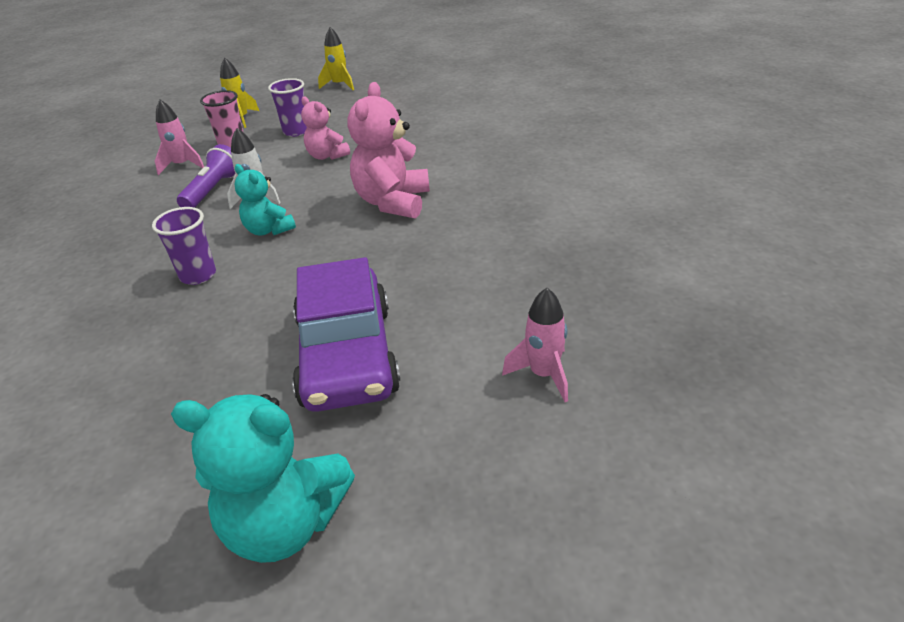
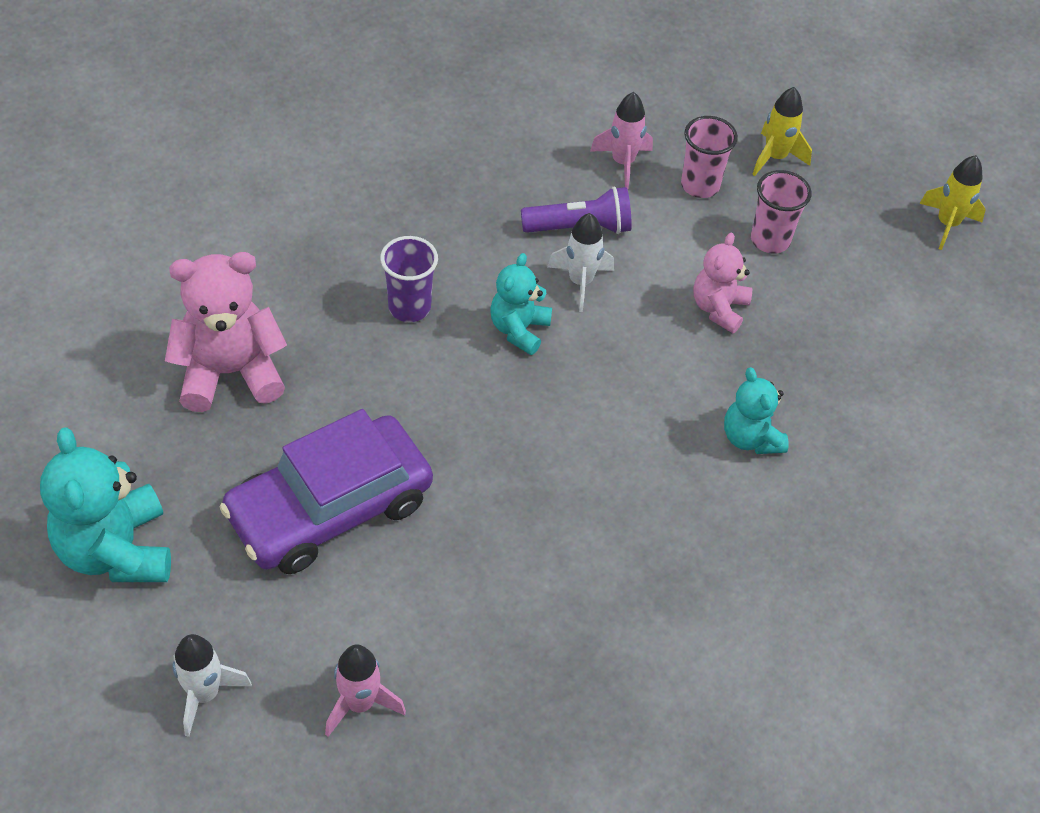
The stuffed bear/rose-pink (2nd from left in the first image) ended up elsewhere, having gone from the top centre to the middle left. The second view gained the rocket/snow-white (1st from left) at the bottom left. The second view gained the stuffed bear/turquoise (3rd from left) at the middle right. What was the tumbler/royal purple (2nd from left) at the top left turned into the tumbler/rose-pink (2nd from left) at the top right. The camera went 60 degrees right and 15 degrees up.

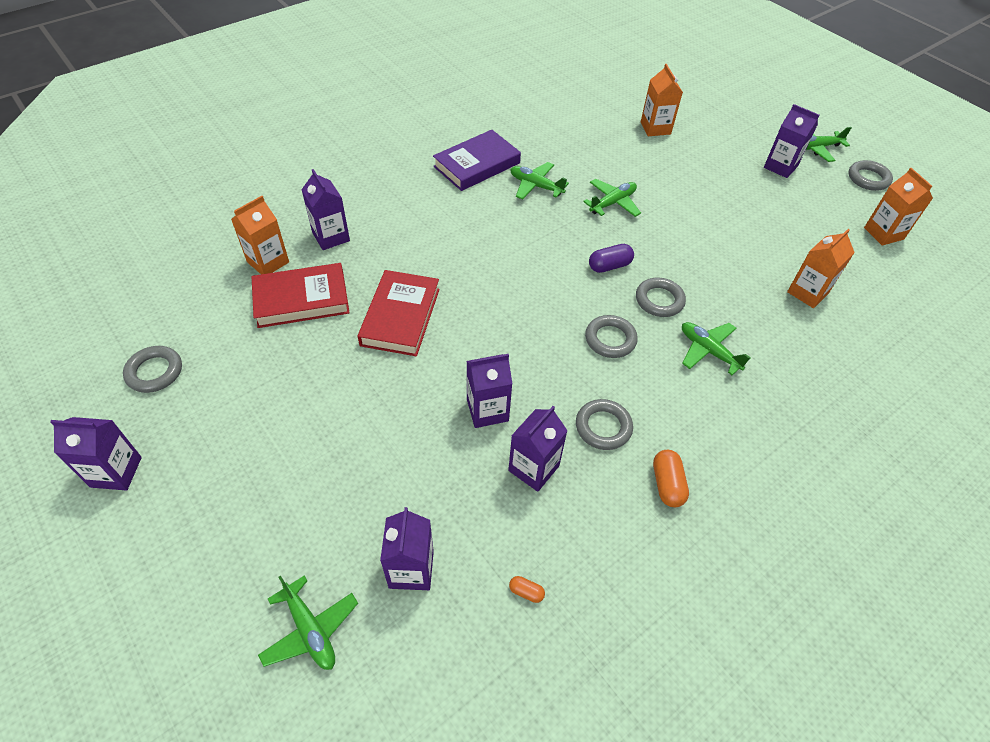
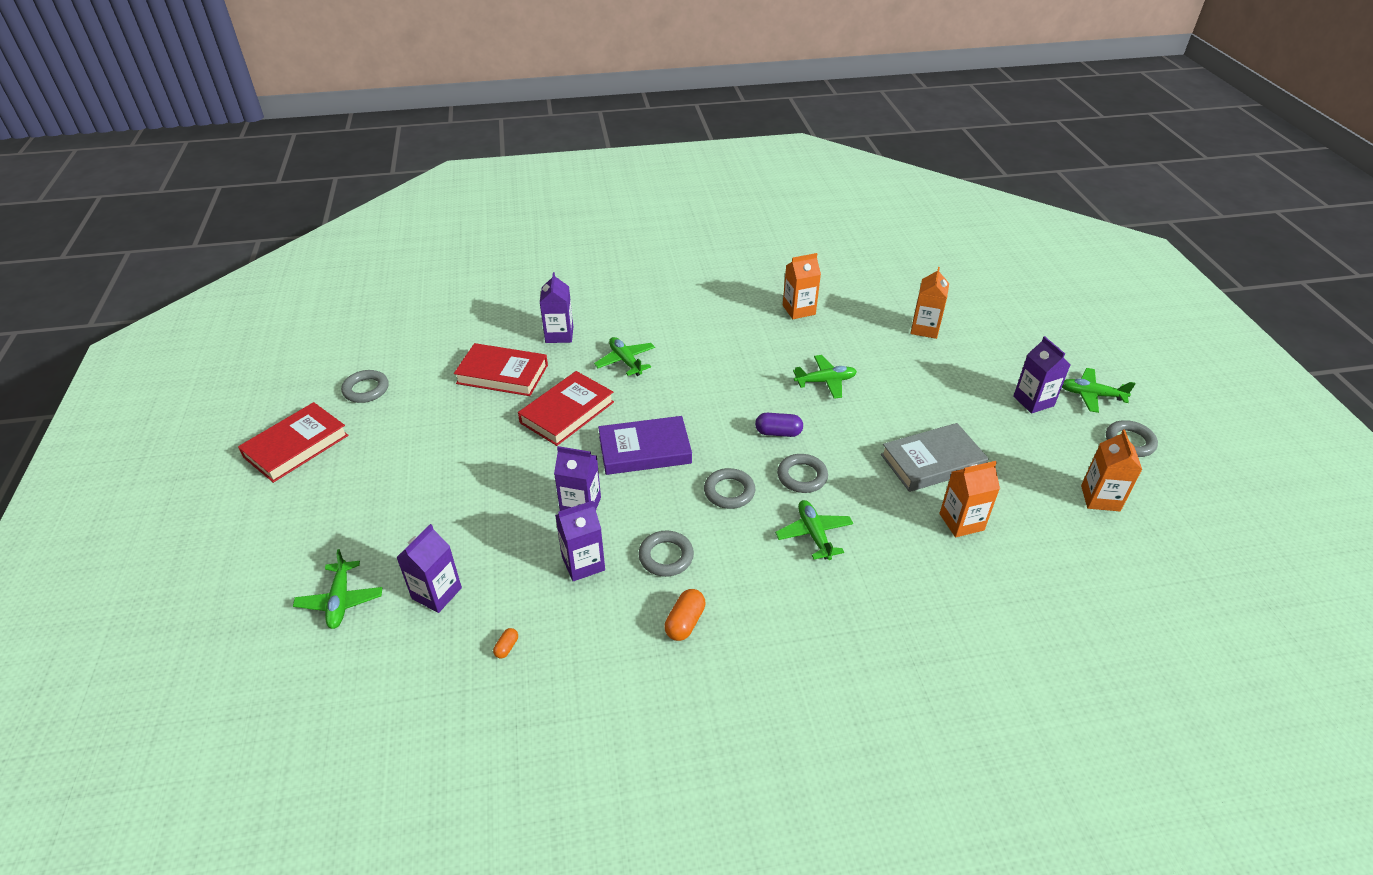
Where the milk carton/royal purple (1st from left) stood at the middle left, the hardcover/red (1st from left) came to stand at the middle left. The pill shape/orange (1st from left) at the bottom centre ended up facing another way, 60 degrees clockwise from before. The toy plane/green (2nd from left) ended up elsewhere, having gone from the top centre to the centre. The hardcover/royal purple ended up elsewhere, having gone from the top centre to the centre. The milk carton/orange (1st from left) ended up elsewhere, having gone from the top left to the top centre. The second view gained the hardcover/grey at the middle right. The camera went 30 degrees right and 10 degrees down.

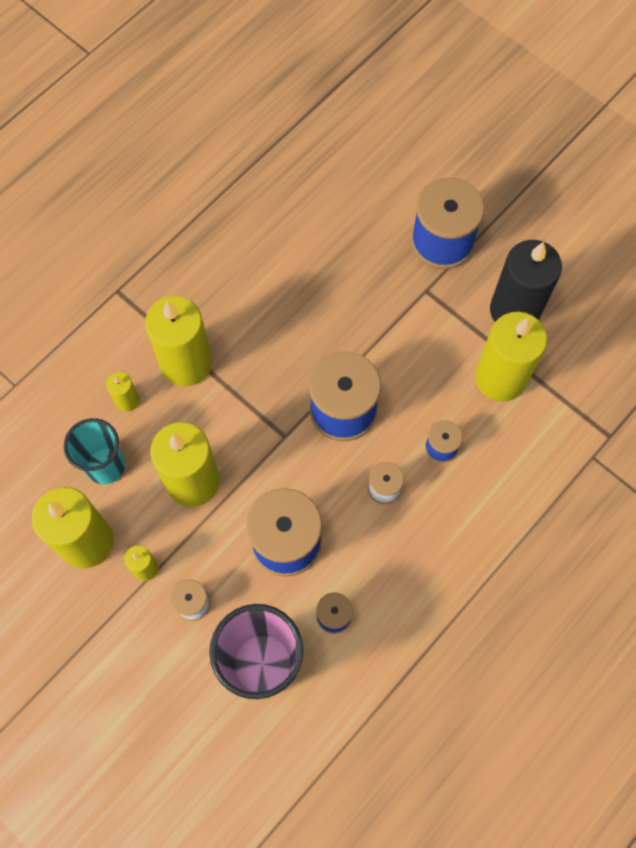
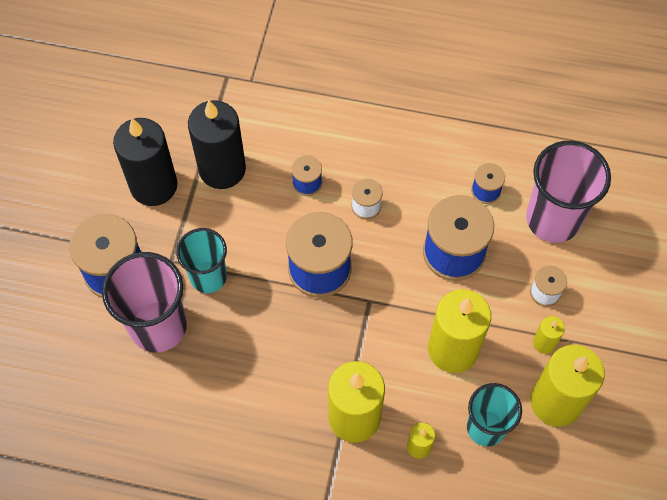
The second view gained the tumbler/rose-pink (1st from left) at the middle left. The second view gained the tumbler/turquoise (1st from left) at the middle left. What was the candle/yellow (6th from left) at the middle right turned into the candle/black (2nd from left) at the top left. The camera went 120 degrees left and 5 degrees down.

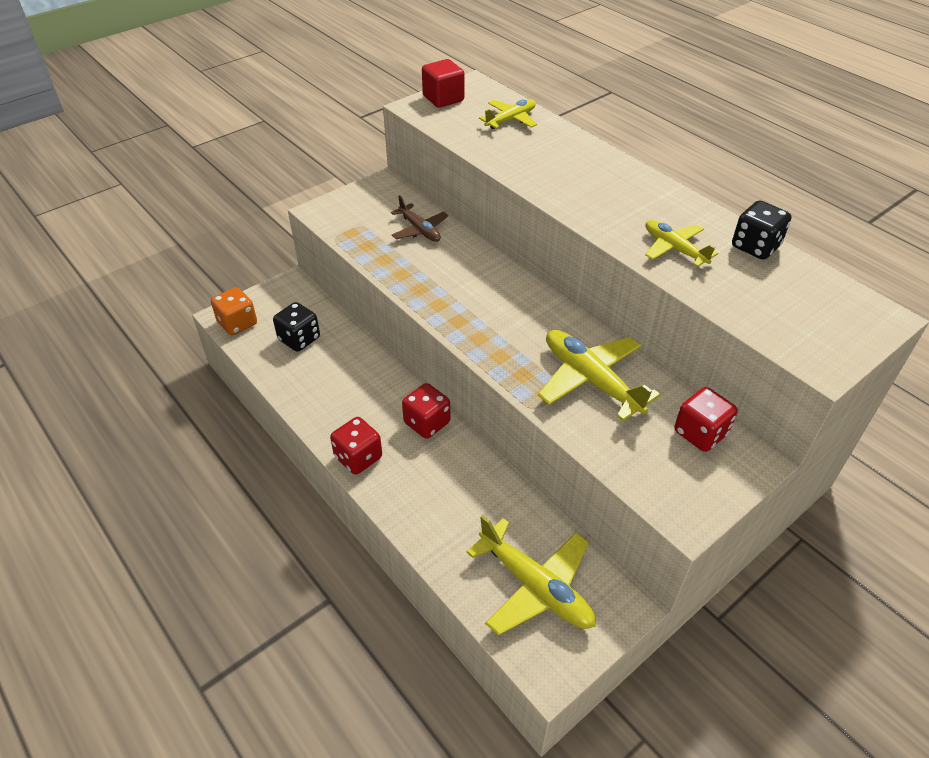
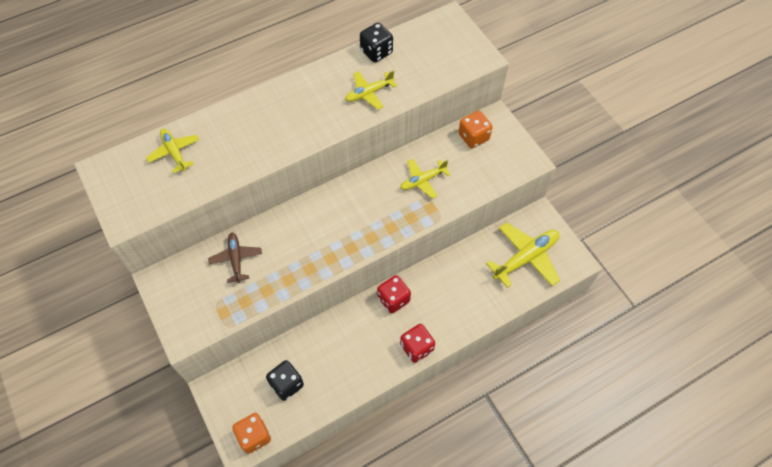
The toy plane/dark brown at the top centre ended up facing another way, 75 degrees counterclockwise from before. The size of the toy plane/yellow (3rd from left) at the centre changed by a factor of 0.61. What was the dice/red (3rd from left) at the middle right turned into the dice/orange (2nd from left) at the top centre. The second view lost the block/red at the top centre. The camera went 80 degrees left and 15 degrees up.

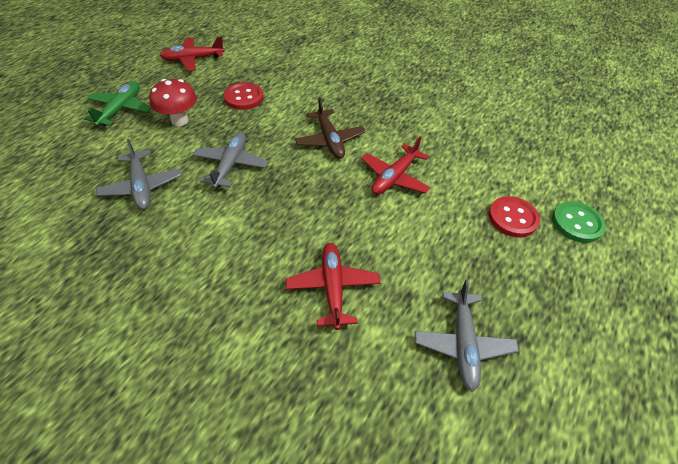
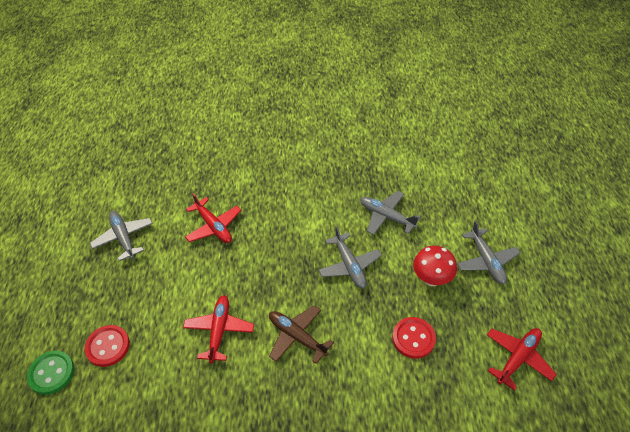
What was the toy plane/green at the top left turned into the toy plane/grey (4th from left) at the middle right. The camera went 150 degrees right and 0 degrees up.

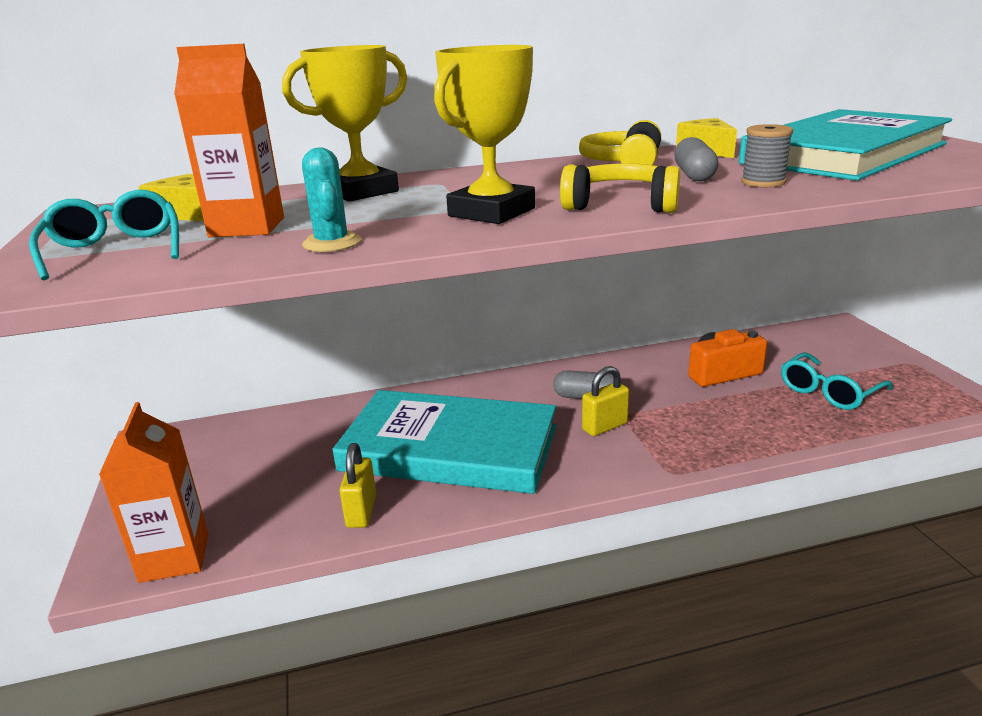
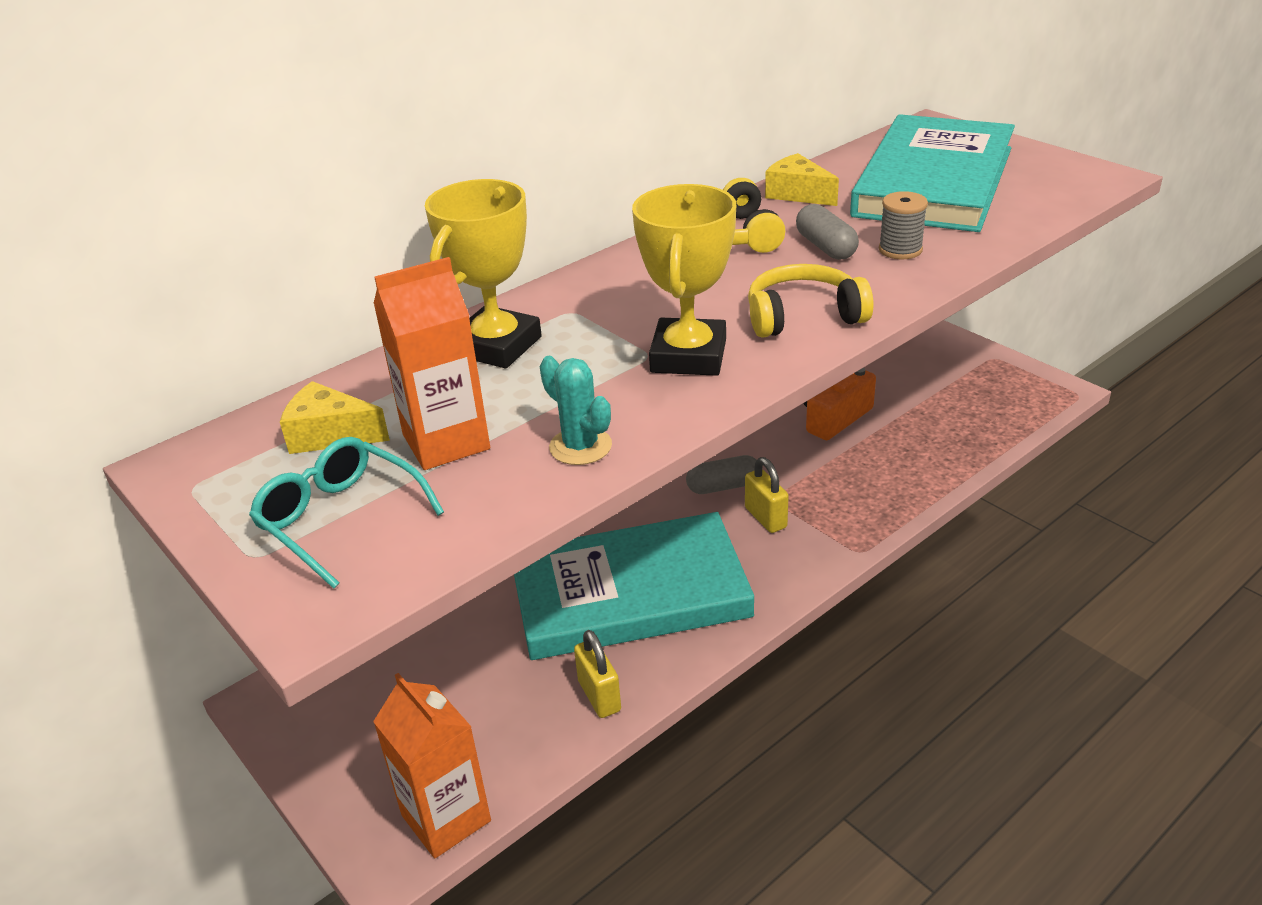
The padlock/yellow (2nd from left) at the centre ended up facing another way, 60 degrees counterclockwise from before. The second view lost the eyeglasses/turquoise (2nd from left) at the middle right. The camera went 25 degrees left and 10 degrees up.

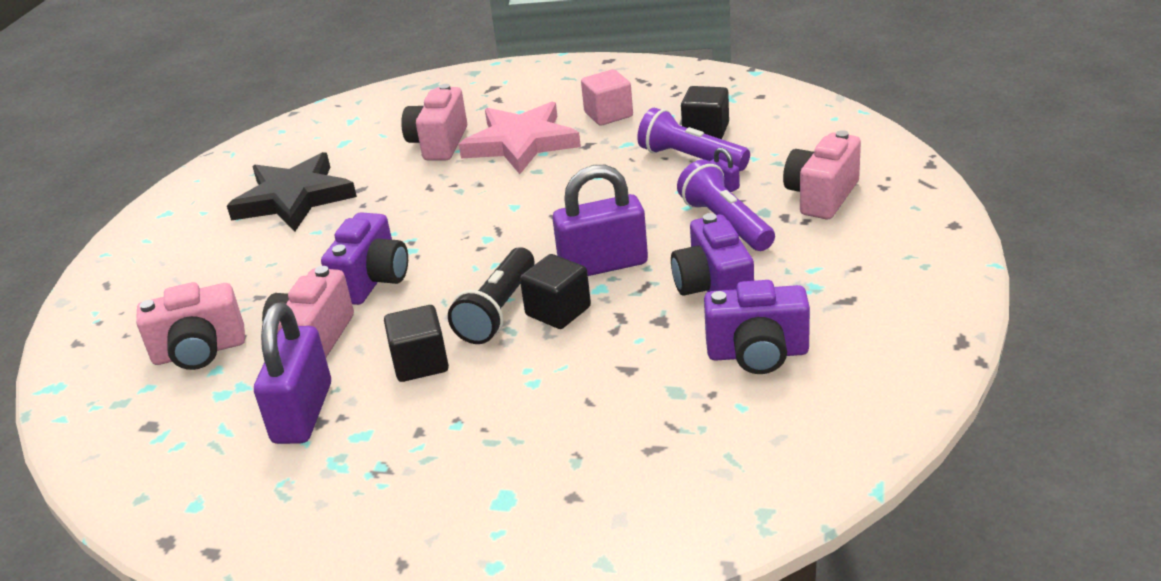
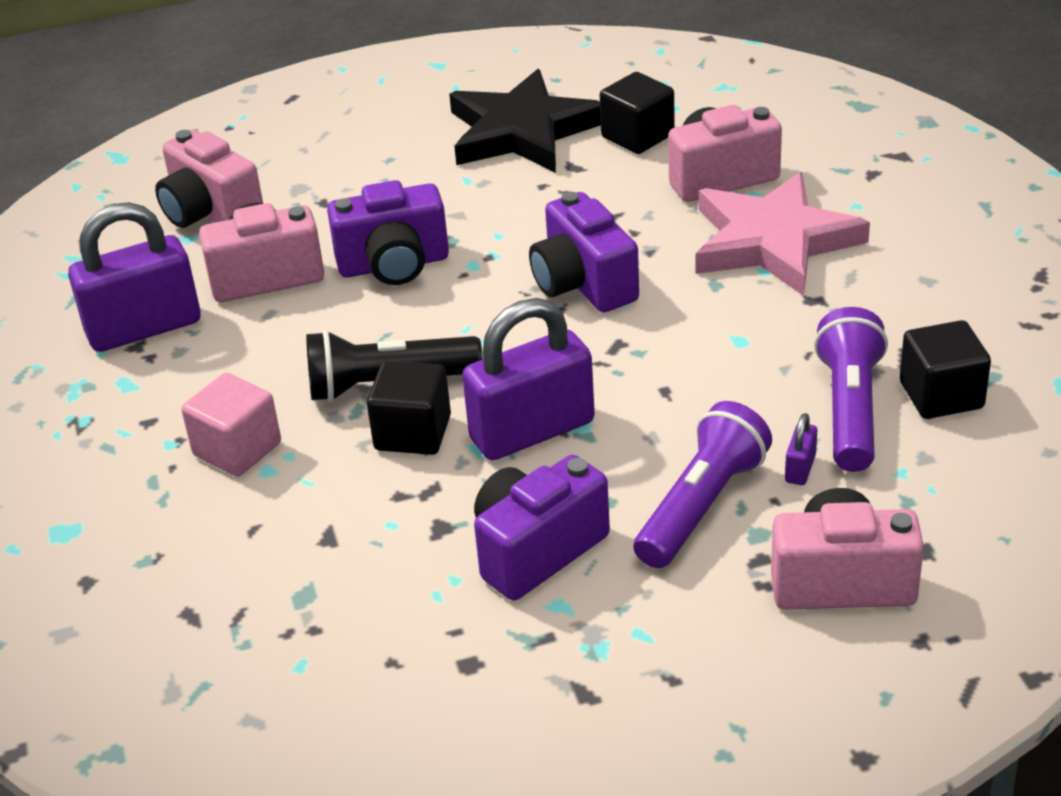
The block/rose-pink ended up elsewhere, having gone from the top centre to the middle left. The padlock/royal purple (2nd from left) at the centre ended up facing another way, 75 degrees counterclockwise from before. The photo camera/royal purple (3rd from left) ended up elsewhere, having gone from the centre to the top centre. The block/black (1st from left in the first image) ended up elsewhere, having gone from the centre to the top centre. The camera went 60 degrees right and 5 degrees up.

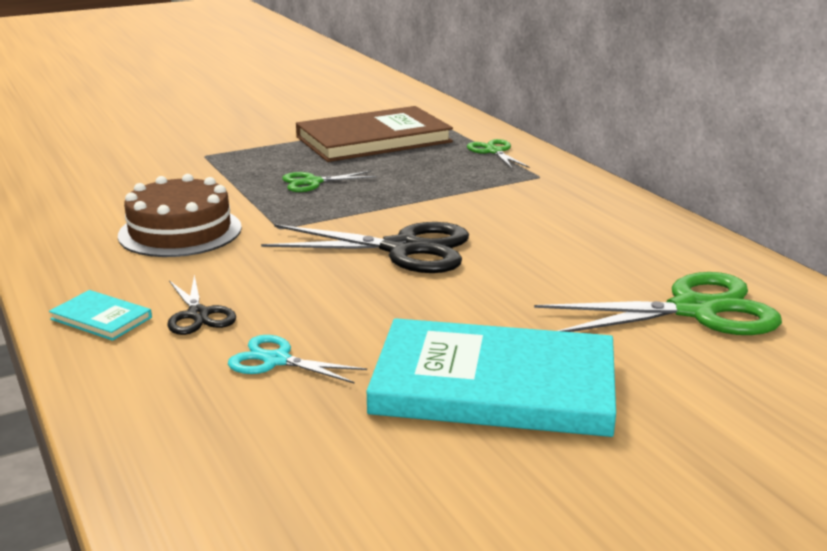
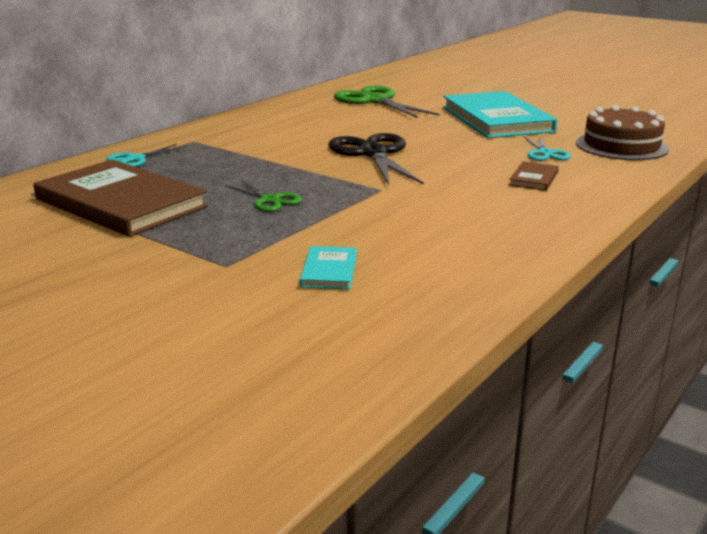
What was the scissors/green (2nd from left) at the top centre turned into the scissors/turquoise (1st from left) at the top left. The hardcover/turquoise (1st from left) ended up elsewhere, having gone from the middle left to the centre. Where the scissors/black (1st from left) stood at the middle left, the hardcover/dark brown (2nd from left) came to stand at the top right. The cake/dark brown ended up elsewhere, having gone from the middle left to the top right. The camera went 115 degrees left and 0 degrees up.

